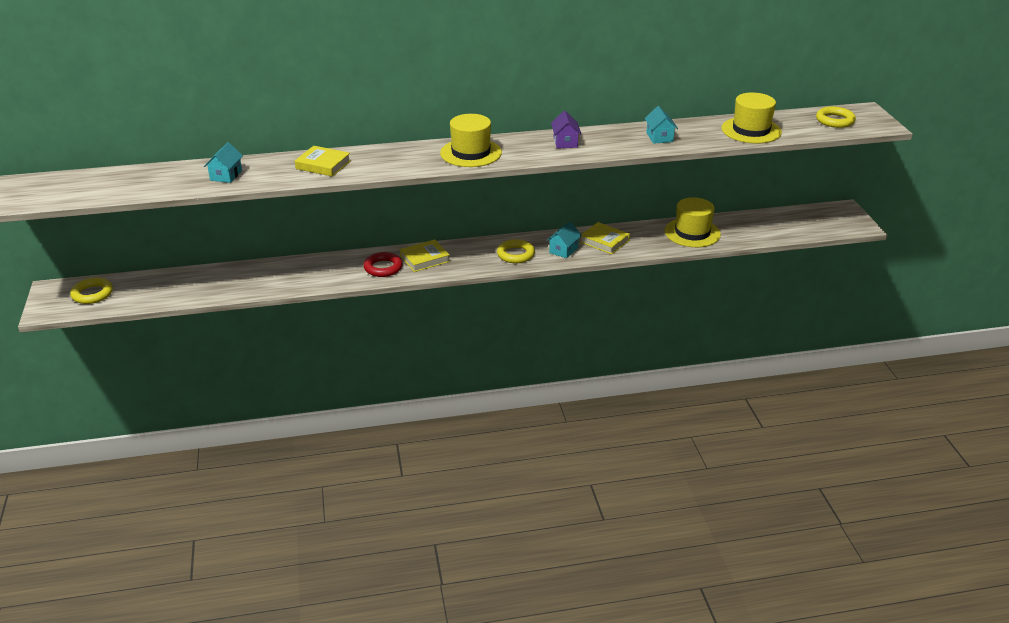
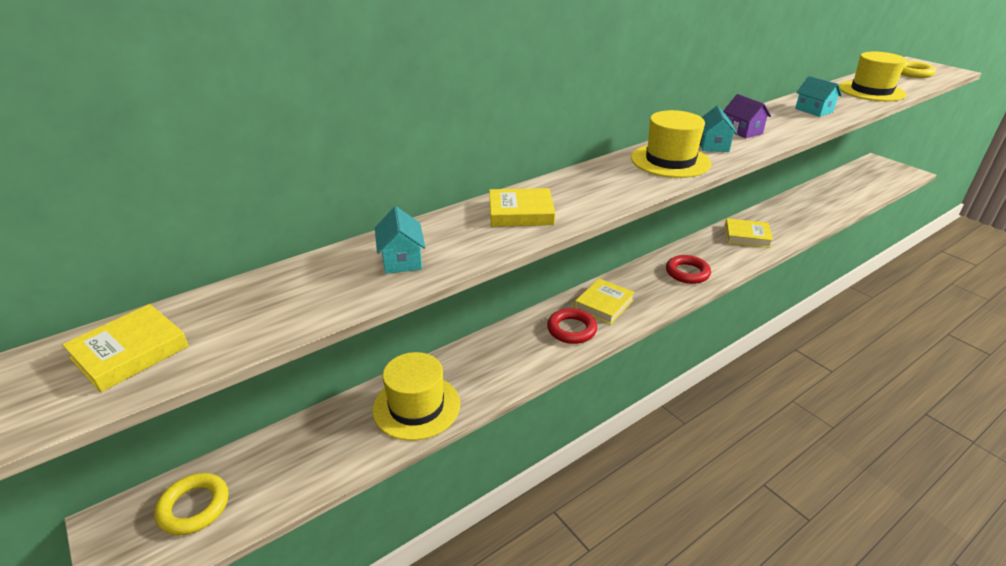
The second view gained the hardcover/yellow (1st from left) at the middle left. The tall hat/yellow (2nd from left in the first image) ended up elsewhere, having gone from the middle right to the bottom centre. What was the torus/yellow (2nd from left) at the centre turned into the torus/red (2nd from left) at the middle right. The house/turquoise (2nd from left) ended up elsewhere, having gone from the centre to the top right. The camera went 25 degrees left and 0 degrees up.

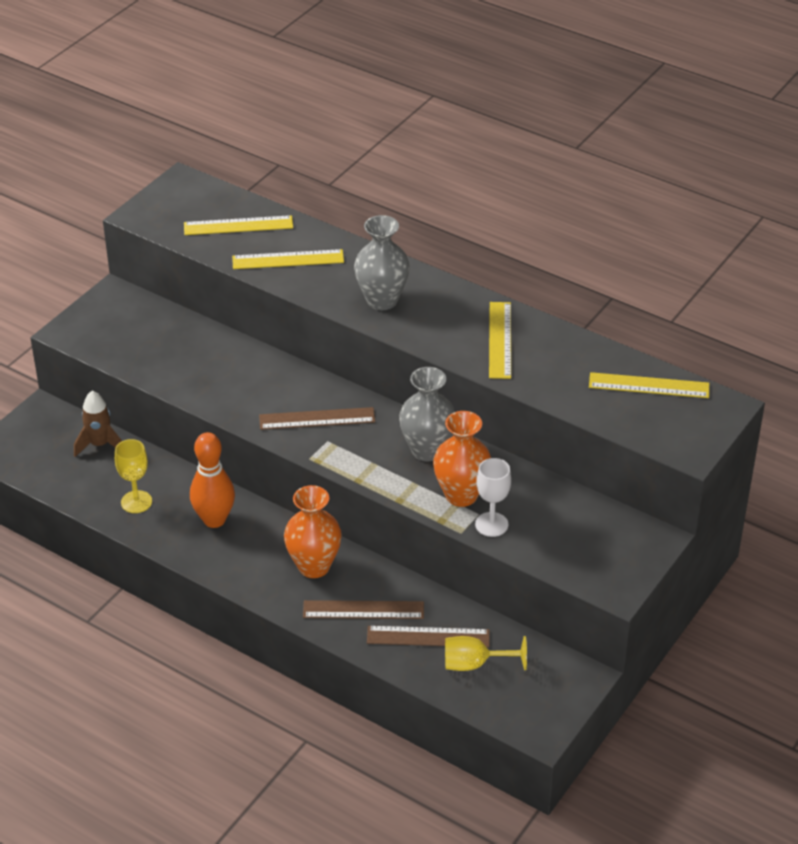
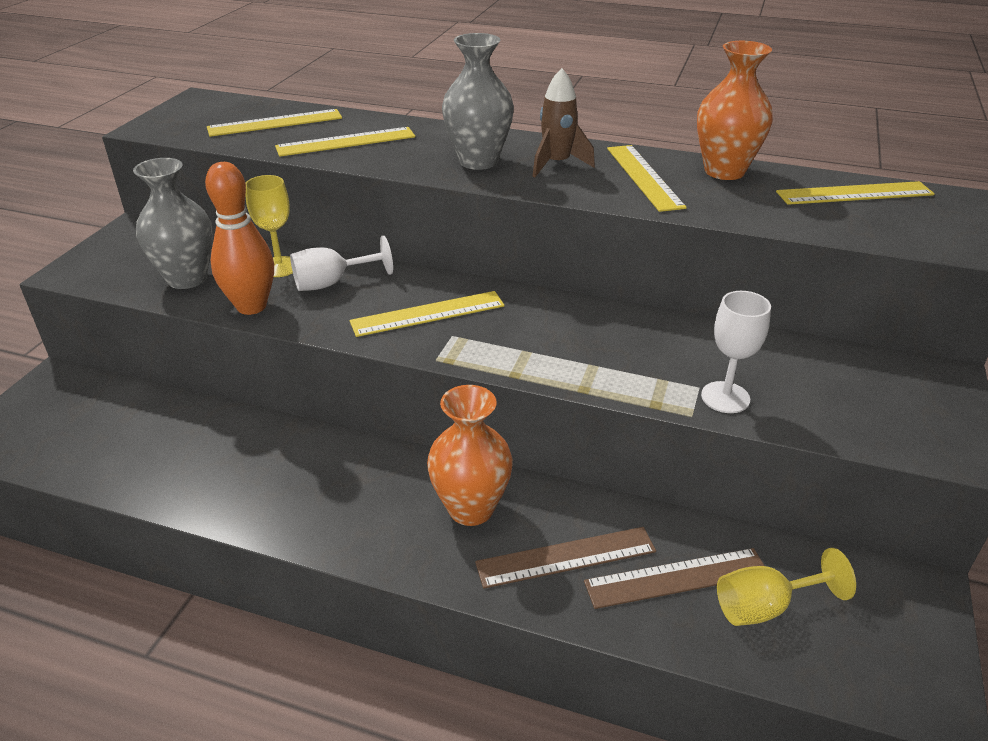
The tall vase/grey (2nd from left in the first image) ended up elsewhere, having gone from the centre to the top left. The tenpin/orange ended up elsewhere, having gone from the middle left to the top left. The goblet/yellow (1st from left) ended up elsewhere, having gone from the middle left to the top left. The second view gained the goblet/snow-white (1st from left) at the centre. What was the straightedge/dark brown (1st from left) at the centre turned into the straightedge/yellow (3rd from left) at the centre. The rocket/dark brown ended up elsewhere, having gone from the middle left to the top centre. The tall vase/orange (2nd from left) ended up elsewhere, having gone from the centre to the top right. The camera went 15 degrees left and 5 degrees down.

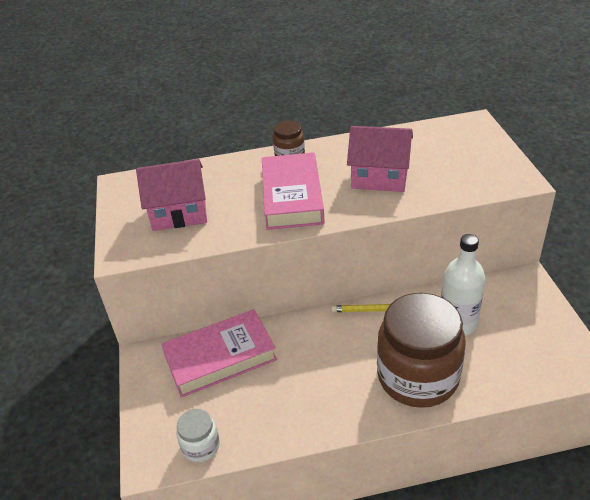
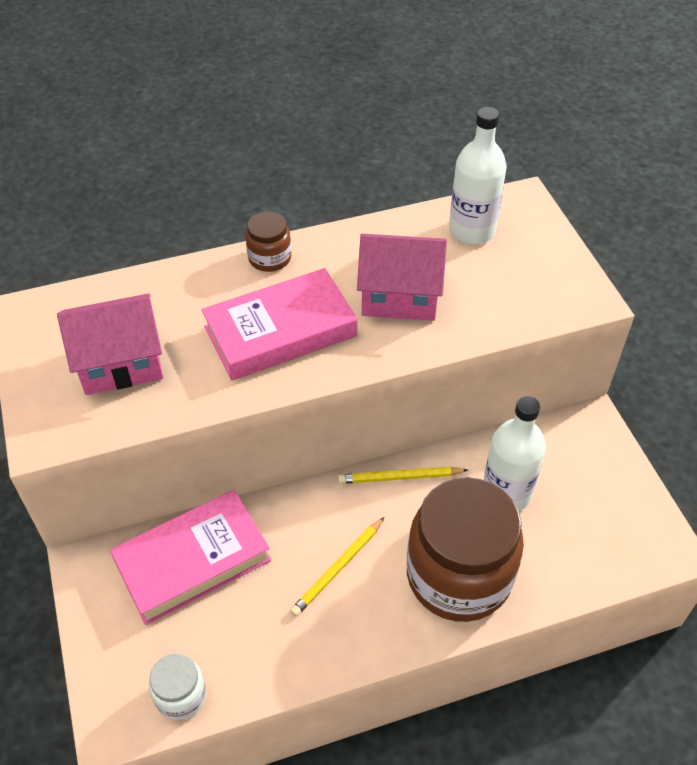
The hardcover/rose-pink (2nd from left) at the centre ended up facing another way, 75 degrees clockwise from before. The second view gained the pencil/yellow (1st from left) at the bottom centre. The second view gained the bottle/snow-white (1st from left) at the top right. The camera went 10 degrees left and 10 degrees up.

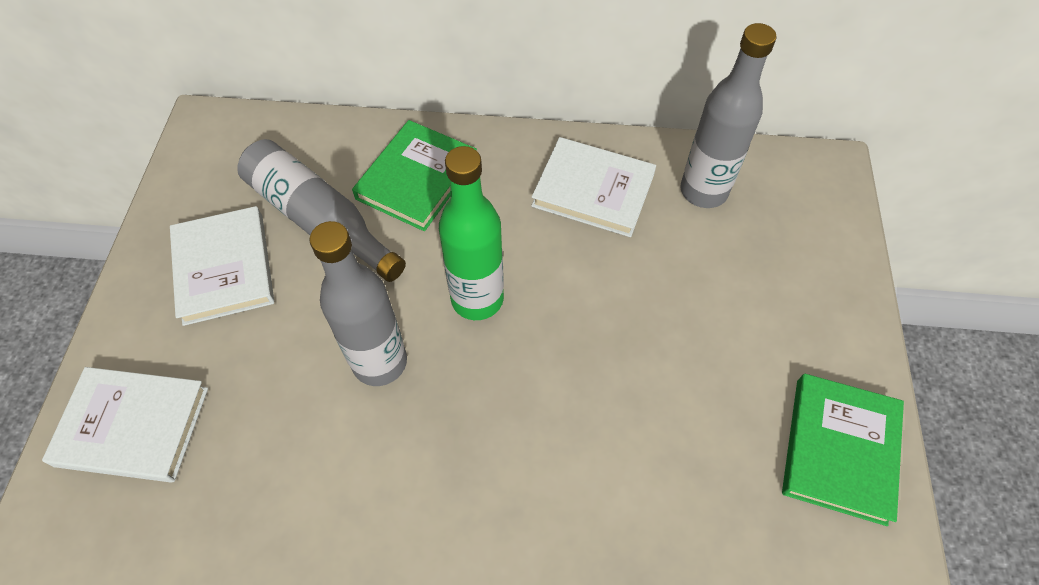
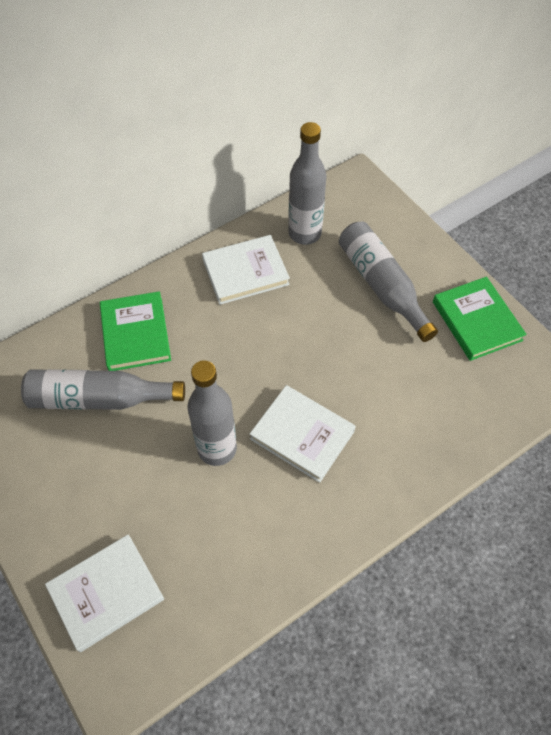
The hardcover/snow-white (2nd from left in the first image) ended up elsewhere, having gone from the middle left to the centre. The second view gained the bottle/grey (4th from left) at the middle right. The second view lost the bottle/green at the centre. The camera went 40 degrees left and 0 degrees up.

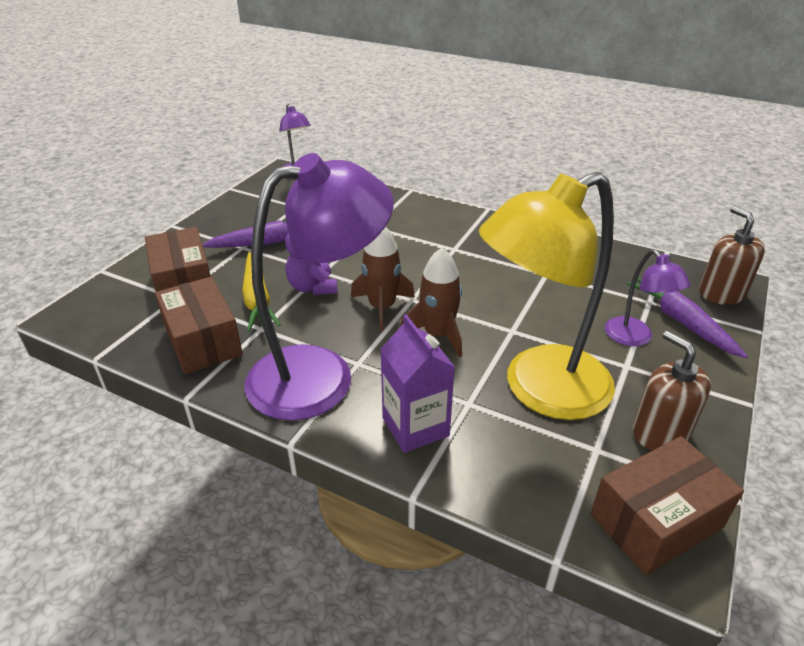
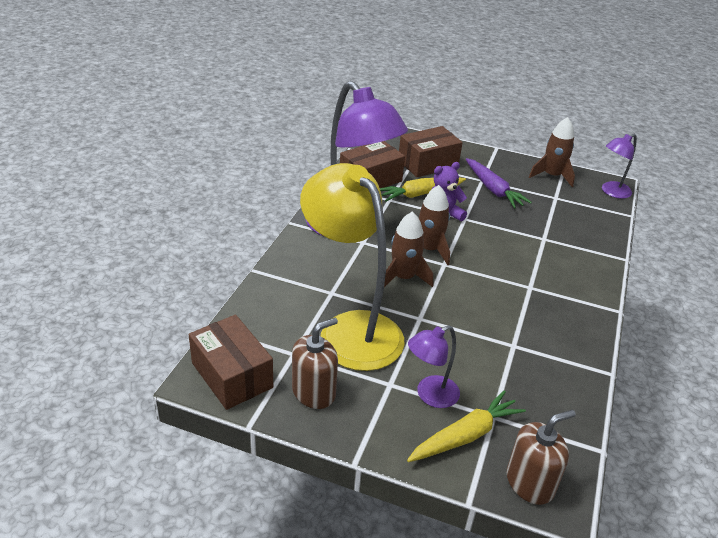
What was the root vegetable/royal purple (2nd from left) at the middle right turned into the root vegetable/yellow (2nd from left) at the bottom centre. The second view gained the rocket/dark brown (3rd from left) at the top right. The second view lost the milk carton/royal purple at the centre. The camera went 80 degrees right and 0 degrees up.

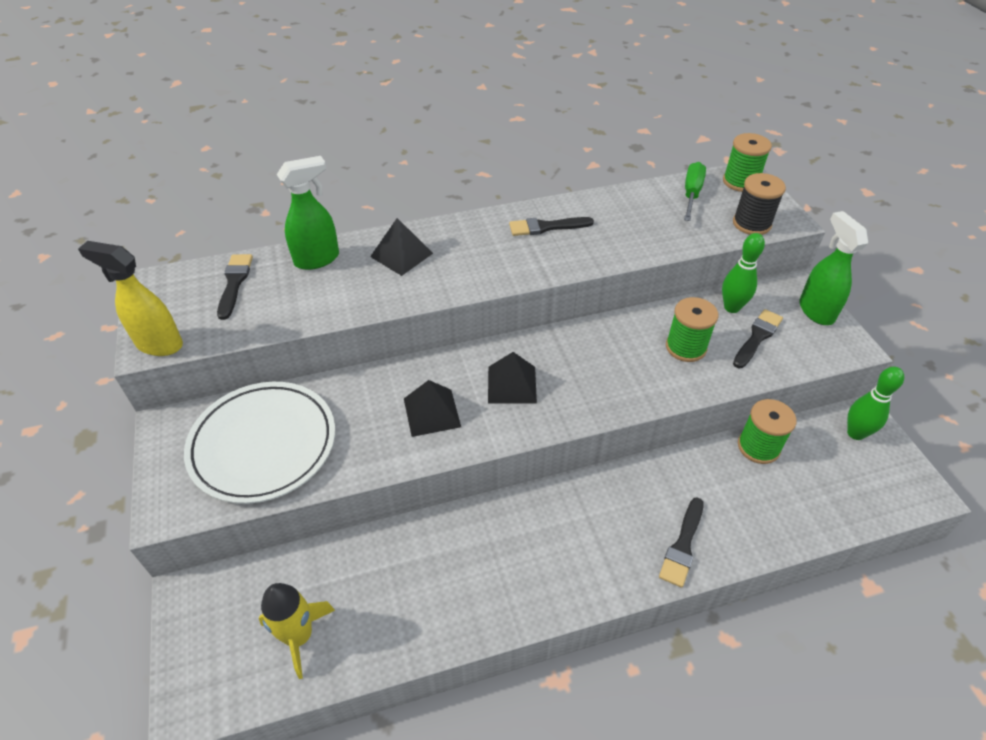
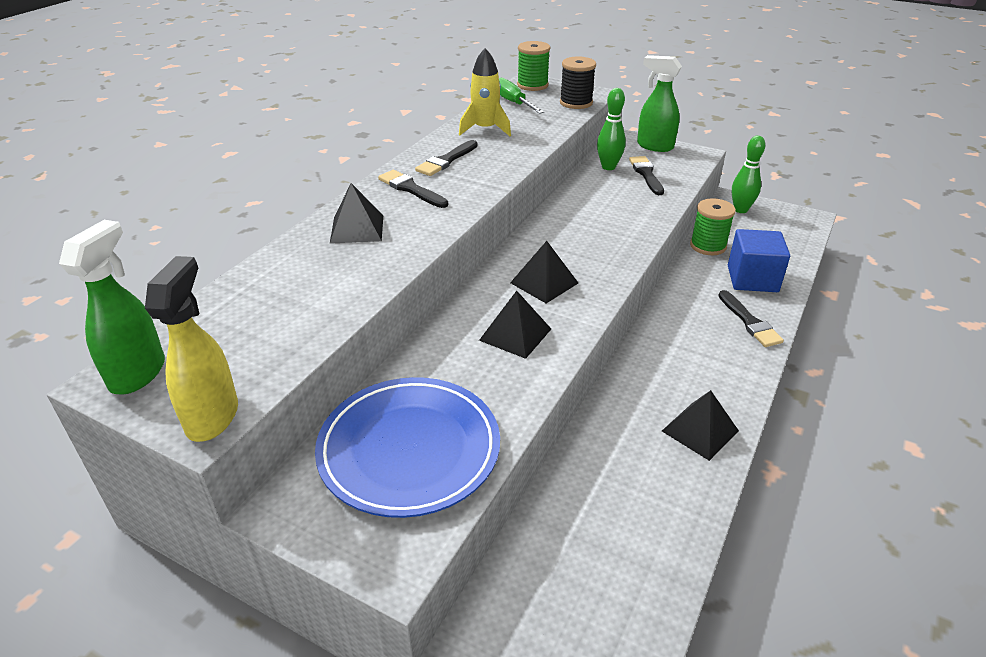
The sprayer/green (1st from left) ended up elsewhere, having gone from the top left to the middle left. The sprayer/yellow at the middle left ended up facing another way, 120 degrees clockwise from before. What was the plate/snow-white at the middle left turned into the plate/royal blue at the bottom centre. The paintbrush/black (1st from left) ended up elsewhere, having gone from the middle left to the top centre. The rocket/yellow ended up elsewhere, having gone from the bottom left to the top centre. The second view gained the pyramid shape/black (4th from left) at the middle right. The second view gained the block/royal blue at the middle right. The second view lost the reel of thread/green (1st from left) at the middle right. The camera went 45 degrees left and 10 degrees down.

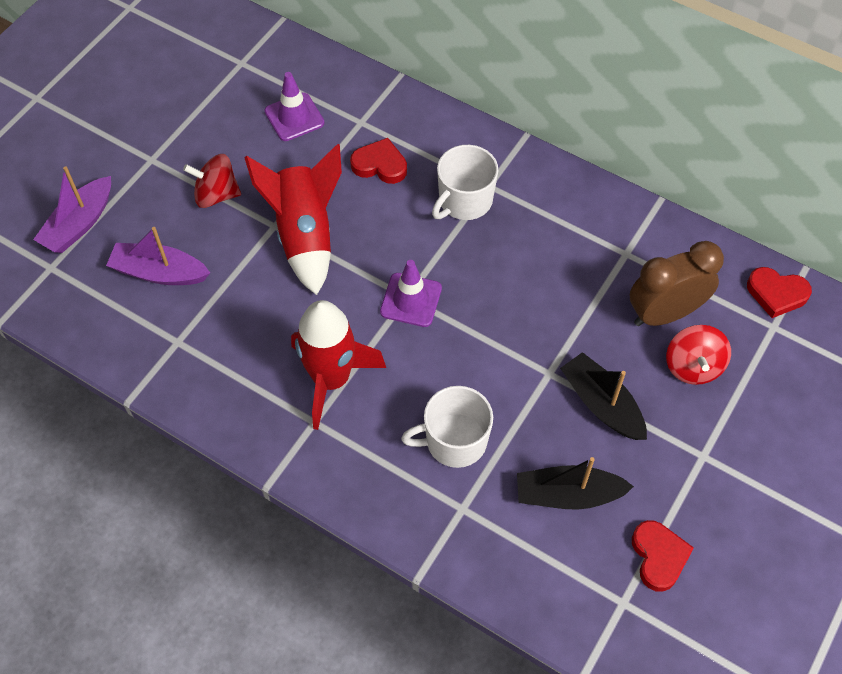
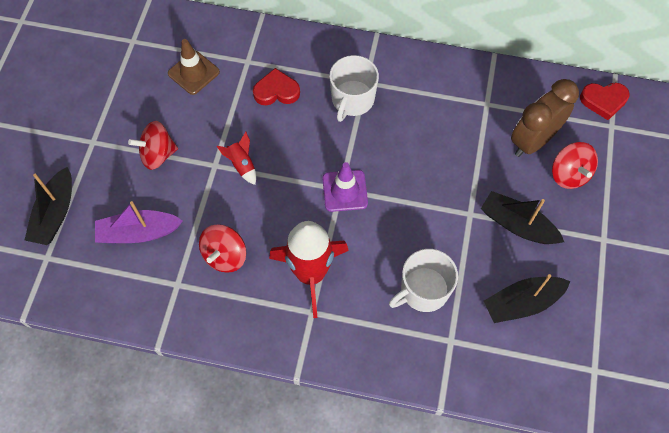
What was the toy boat/royal purple (1st from left) at the top left turned into the toy boat/black (1st from left) at the middle left. What was the traffic cone/royal purple (1st from left) at the top centre turned into the traffic cone/dark brown at the top left. The second view gained the spinning top/red (2nd from left) at the middle left. The size of the rocket/red (1st from left) at the top centre changed by a factor of 0.44. The second view lost the heart/red (2nd from left) at the bottom right. The camera went 20 degrees left and 5 degrees up.

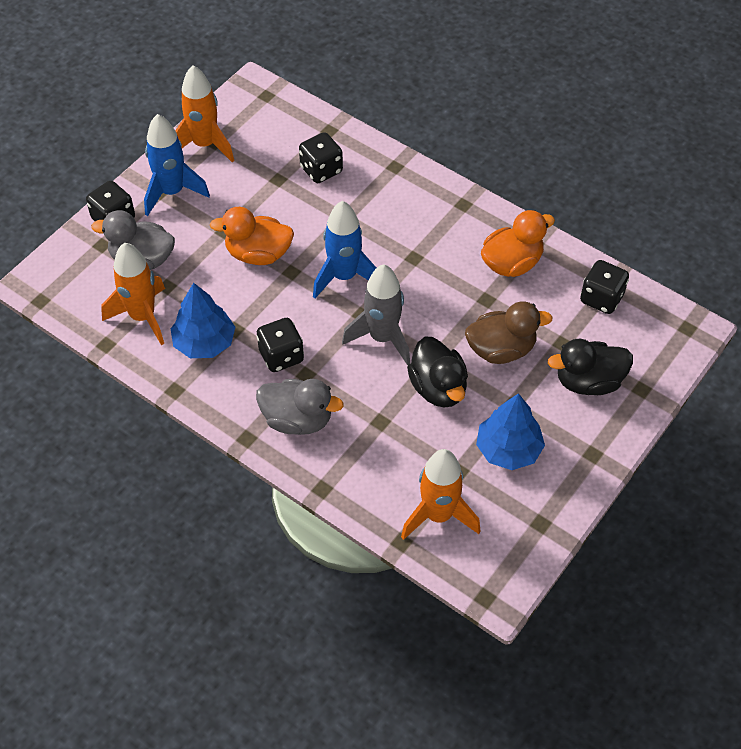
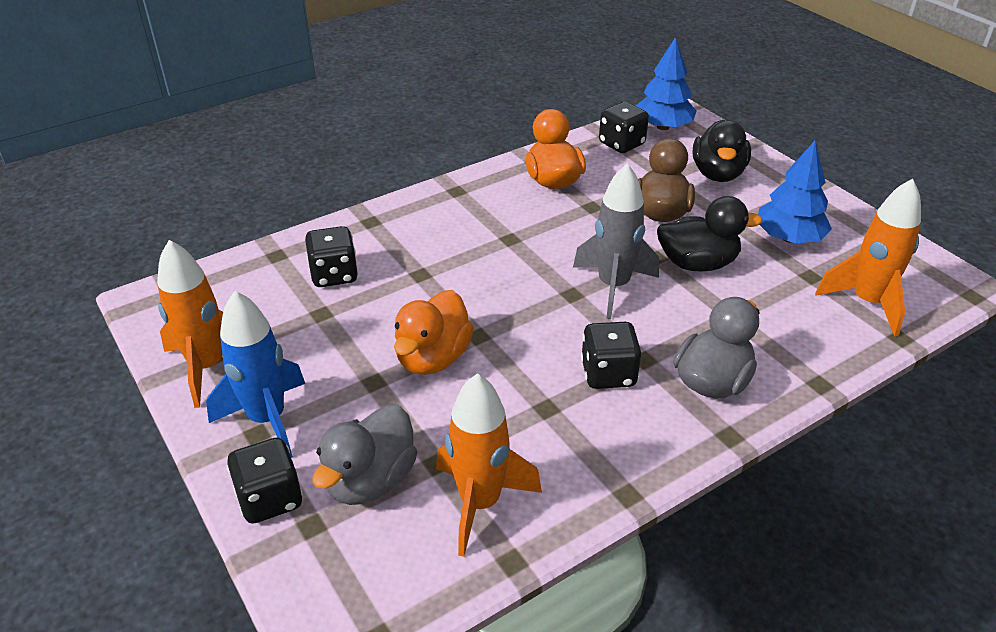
The fir tree/royal blue (1st from left) ended up elsewhere, having gone from the middle left to the top right. The second view lost the rocket/royal blue (2nd from left) at the top centre. The camera went 70 degrees left and 15 degrees down.

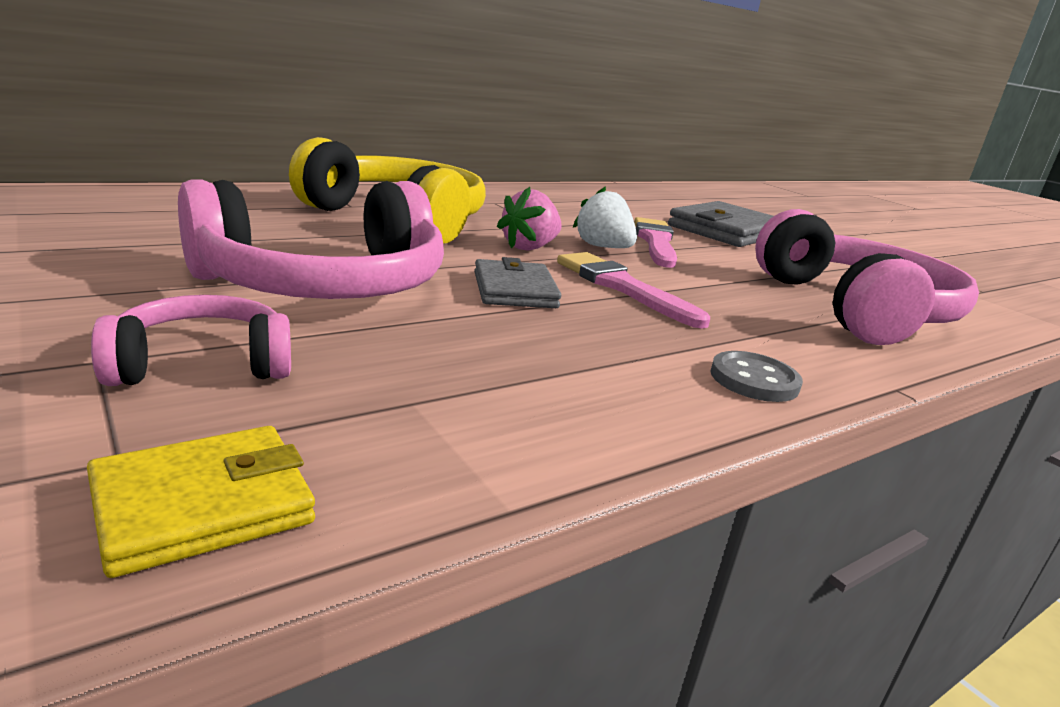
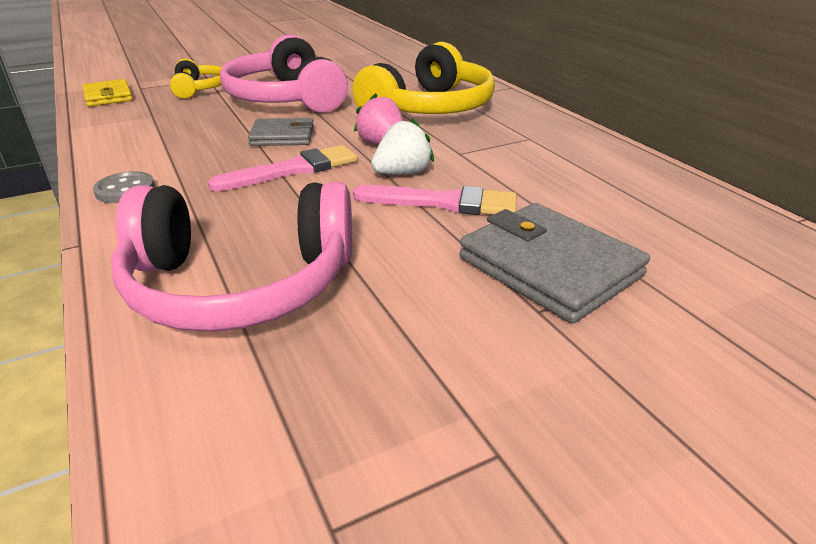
What was the headphones/rose-pink (1st from left) at the middle left turned into the headphones/yellow (1st from left) at the top left. The camera went 100 degrees right and 10 degrees up.

